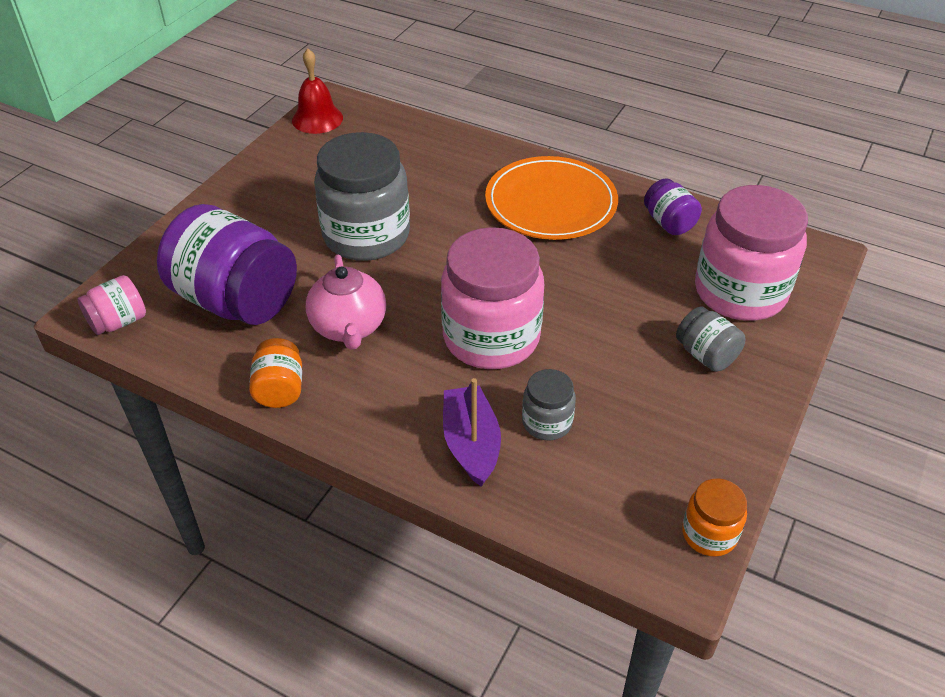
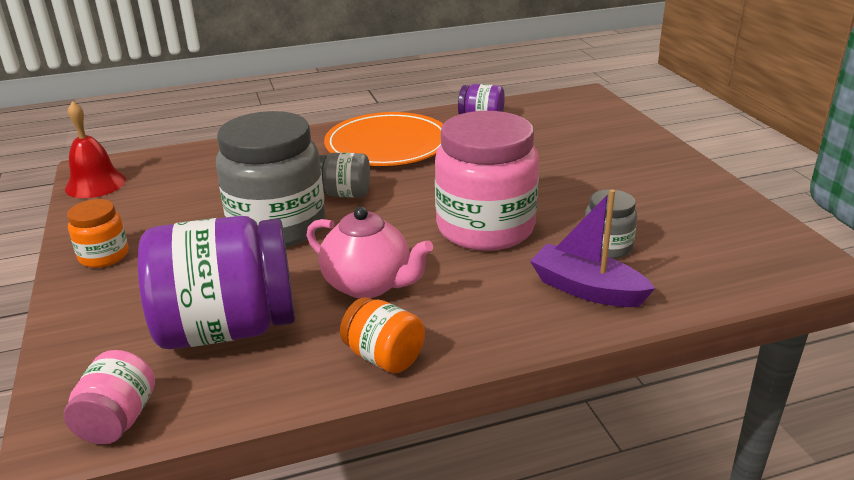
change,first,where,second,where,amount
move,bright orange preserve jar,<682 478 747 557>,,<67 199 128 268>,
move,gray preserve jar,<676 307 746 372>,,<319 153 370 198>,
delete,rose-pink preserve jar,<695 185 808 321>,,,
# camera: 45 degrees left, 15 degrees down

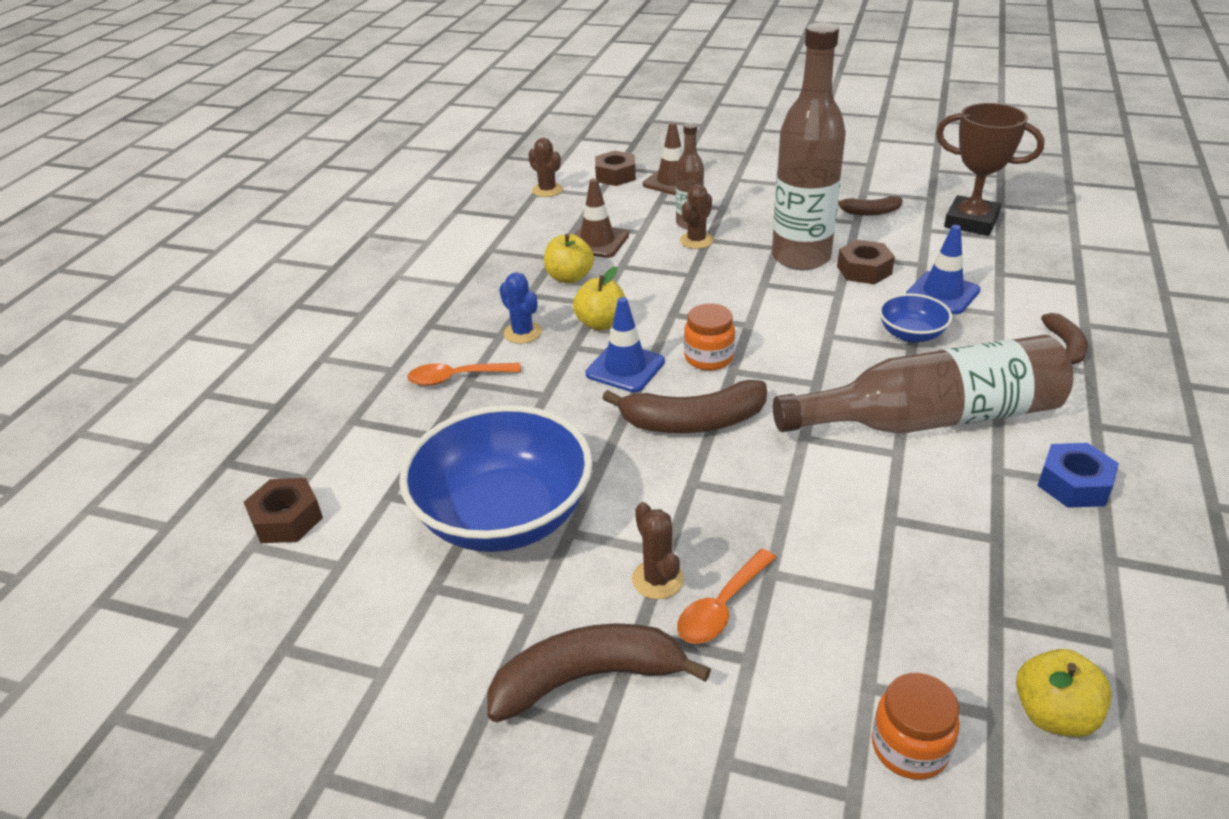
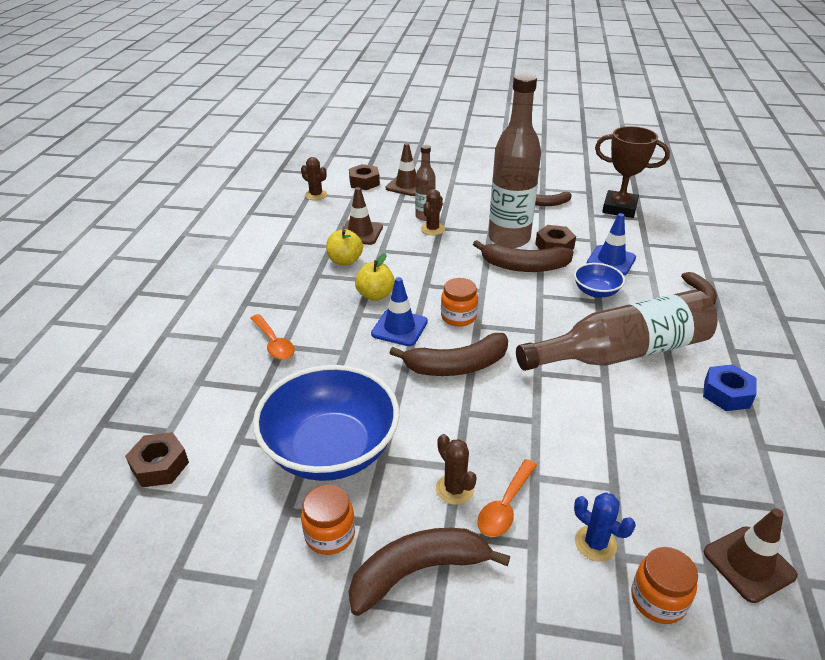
change,first,where,second,where,amount
rotate,bright orange teaspoon,<407 363 521 386>,,<250 314 295 360>,105 degrees counterclockwise
insert,,,bright orange preserve jar,<301 485 355 555>,
insert,,,brown banana,<473 240 574 272>,
move,blue prickly plant,<499 272 542 344>,,<574 492 636 562>,
replace,golden apple,<1016 649 1112 737>,brown safety cone,<704 508 798 603>,
# camera: 10 degrees left, 0 degrees up

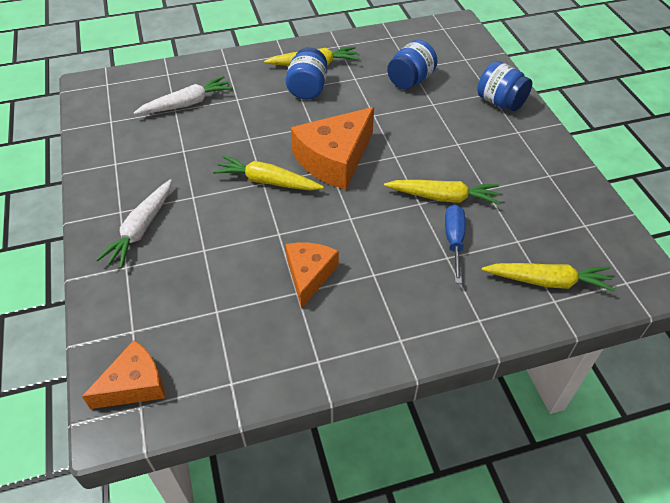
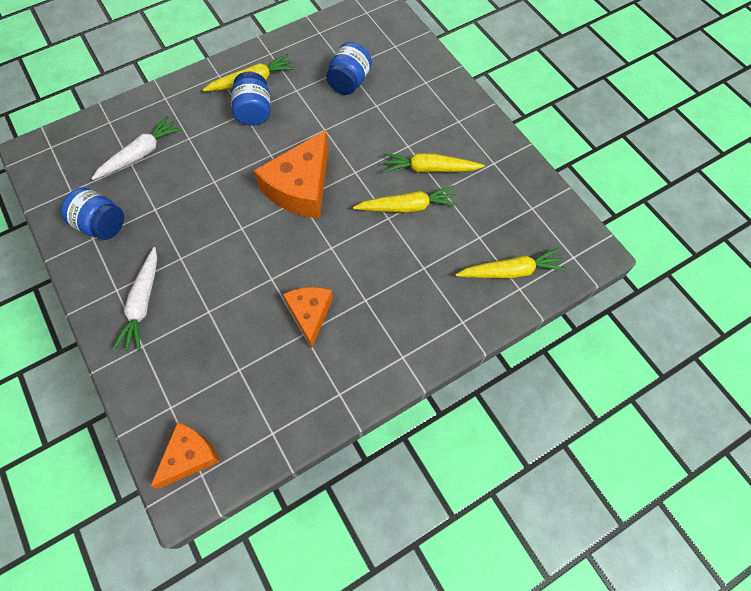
change,first,where,second,where,amount
move,blue preserve jar,<477 61 532 111>,,<61 188 124 240>,
move,golden toy carrot,<213 155 324 190>,,<383 153 485 173>,
delete,blue flat screwdriver,<445 205 465 283>,,,
# camera: 15 degrees left, 15 degrees up

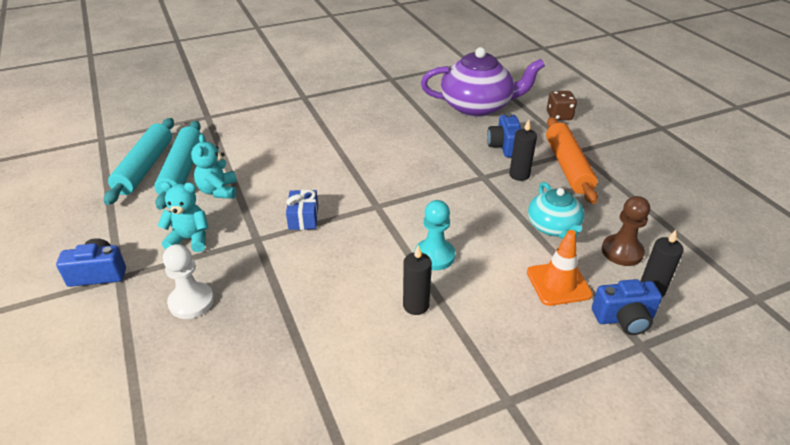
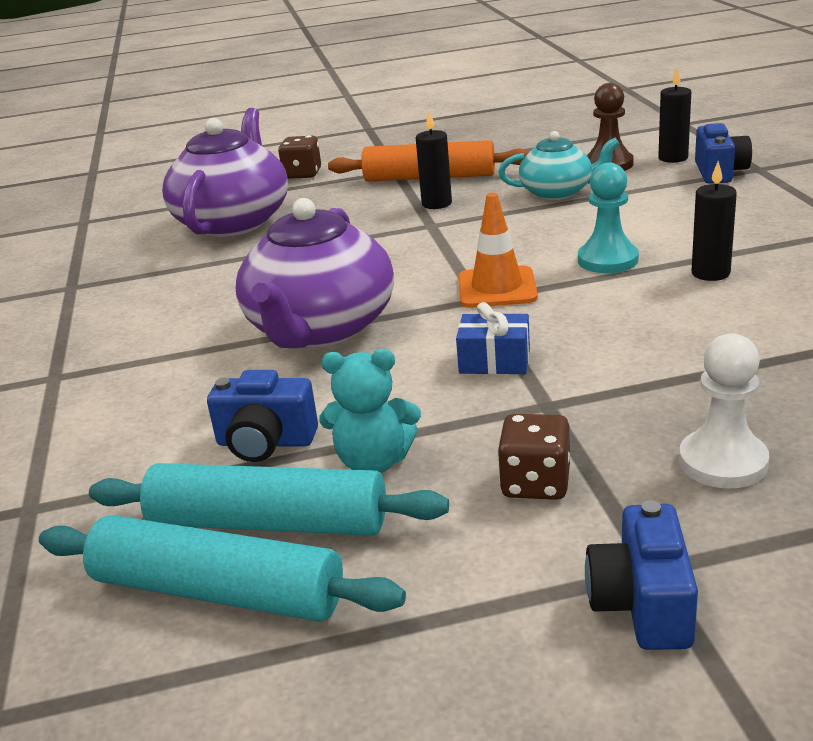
change,first,where,second,where,amount
move,blue compact camera,<487 113 521 157>,,<207 370 318 462>,
insert,,,violet china teapot,<236 198 394 348>,
move,bright orange safety cone,<527 230 593 306>,,<458 193 538 308>,
replace,teal teddy bear,<158 182 208 252>,brown game die,<498 414 570 500>,
# camera: 75 degrees left, 10 degrees down

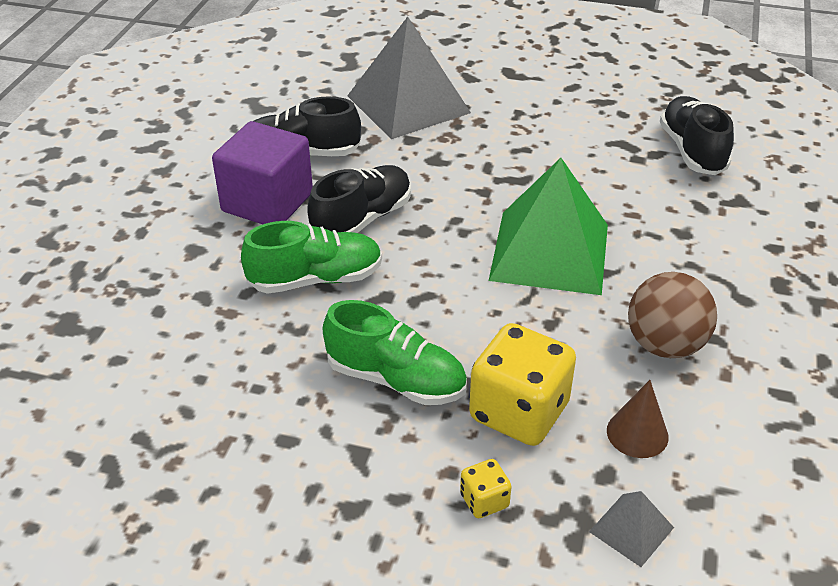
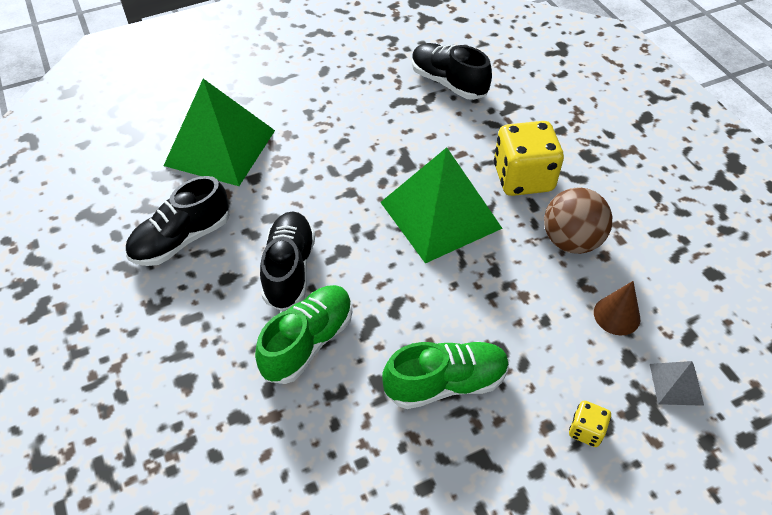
change,first,where,second,where,amount
recolor,gray pyramid,<347 17 471 139>,emerald pyramid,<164 79 275 186>,
move,golden game die,<469 323 576 446>,,<494 121 564 196>,
delete,violet cube,<212 121 313 224>,,,
# camera: 40 degrees left, 10 degrees up

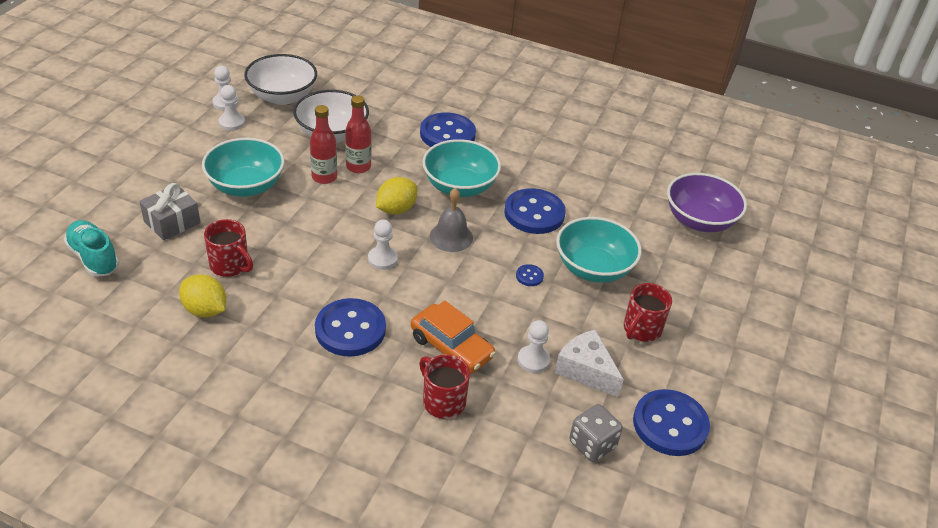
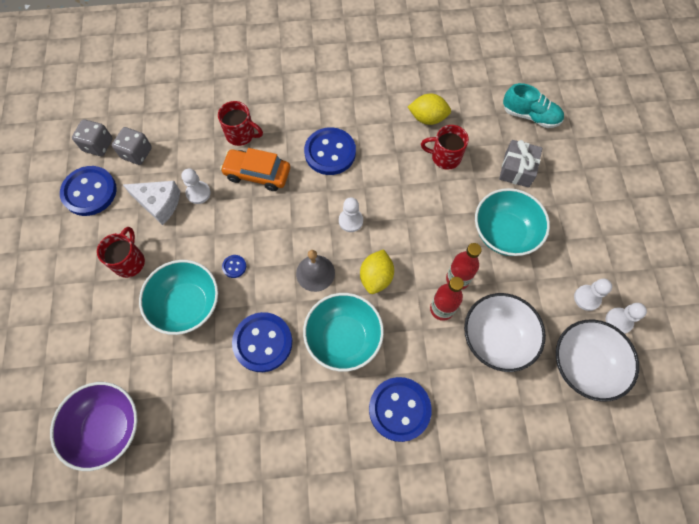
change,first,where,second,where,amount
insert,,,gray game die,<72 119 113 156>,
# camera: 155 degrees right, 25 degrees up

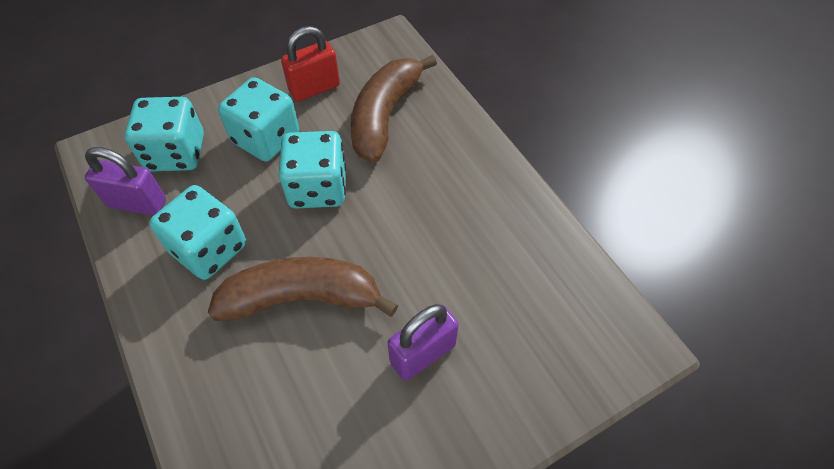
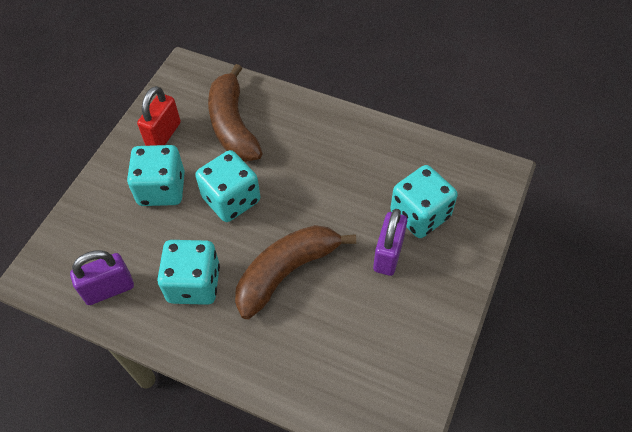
change,first,where,second,where,amount
move,teal game die,<124 97 204 172>,,<390 165 458 238>,
# camera: 35 degrees left, 0 degrees up

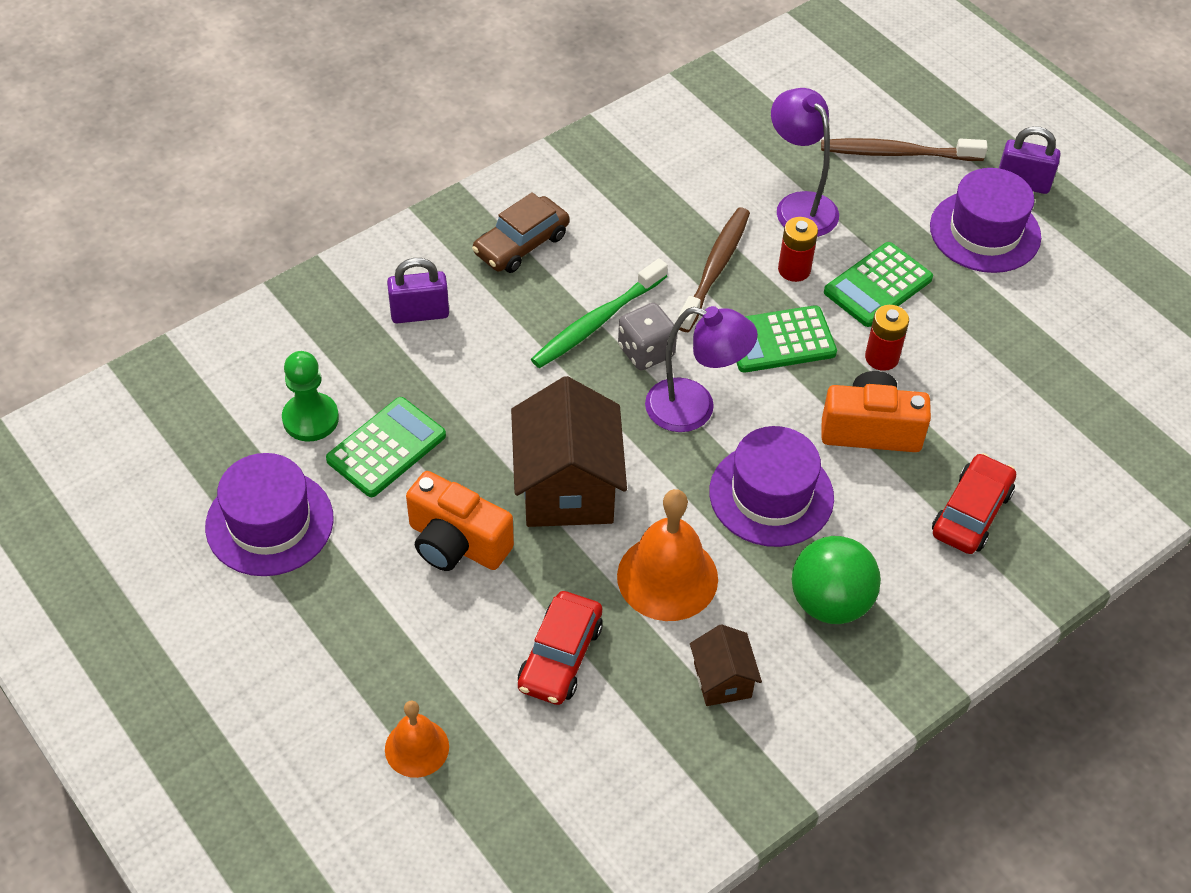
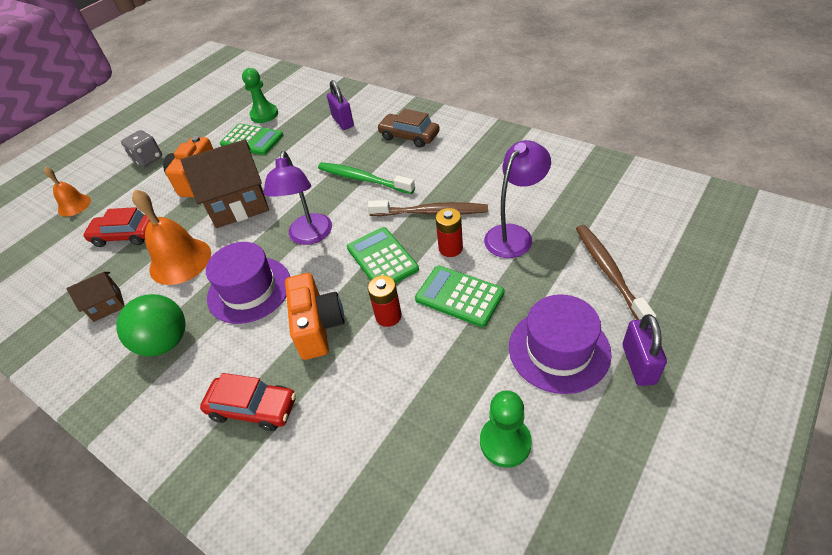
change,first,where,second,where,amount
move,gray game die,<618 303 677 370>,,<121 130 162 167>,
insert,,,emerald game pawn,<480 391 532 468>,
delete,violet hat,<205 453 334 576>,,,
# camera: 80 degrees right, 5 degrees down

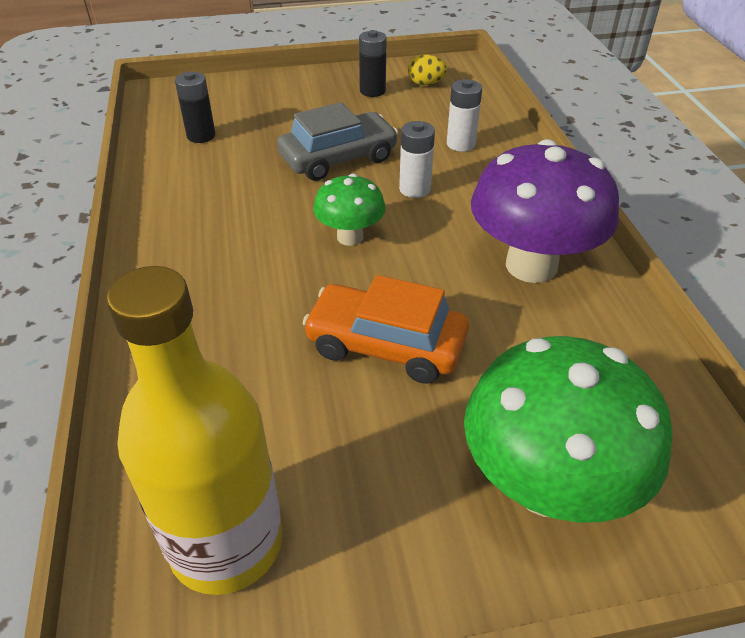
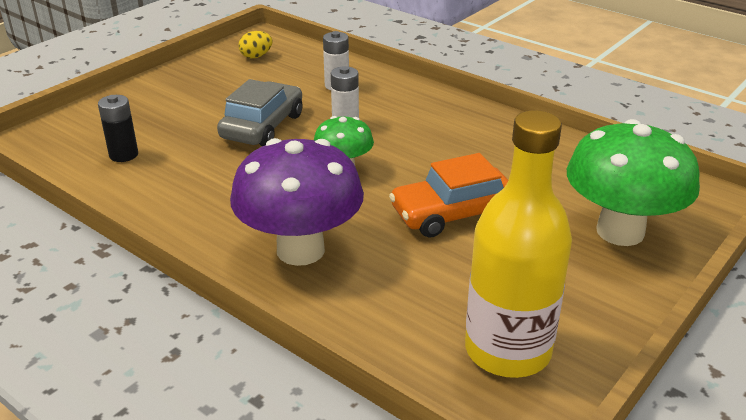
change,first,where,second,where,amount
move,violet toadstool,<471 139 619 283>,,<230 138 364 266>,
delete,ebony power cell,<359 30 387 97>,,,
# camera: 40 degrees left, 10 degrees down

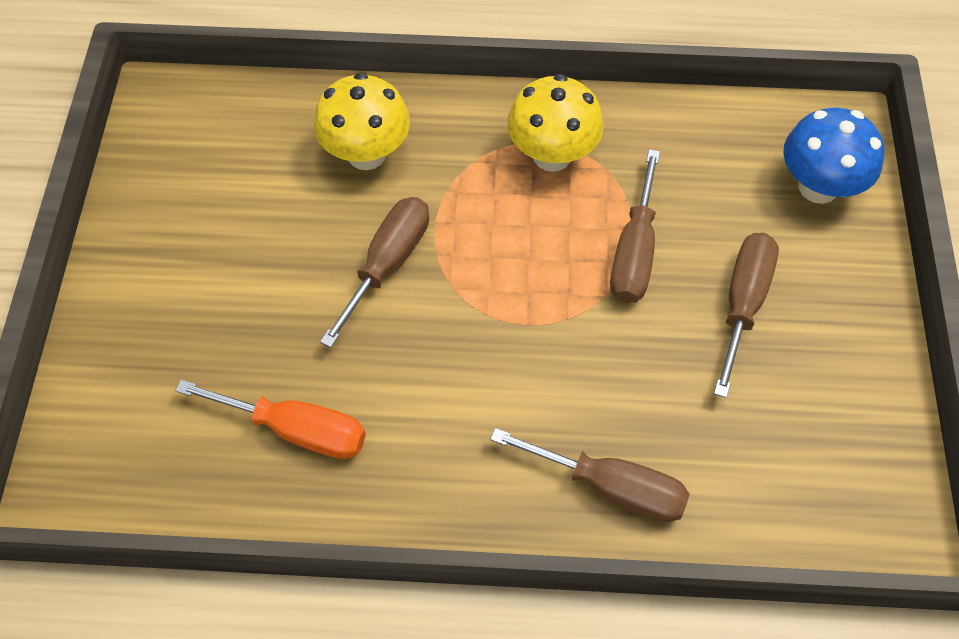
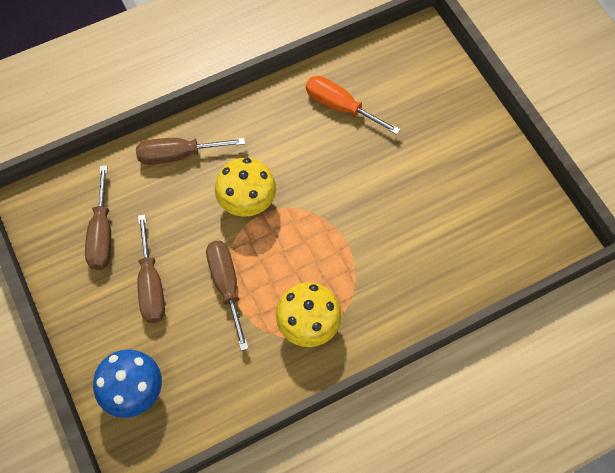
change,first,where,second,where,amount
move,brown flat screwdriver,<320 197 429 348>,,<85 165 111 270>,
move,golden toadstool,<314 73 410 170>,,<215 158 276 217>,
rotate,bright orange flat screwdriver,<175 380 366 459>,,<306 76 400 135>,45 degrees clockwise
# camera: 150 degrees right, 5 degrees up

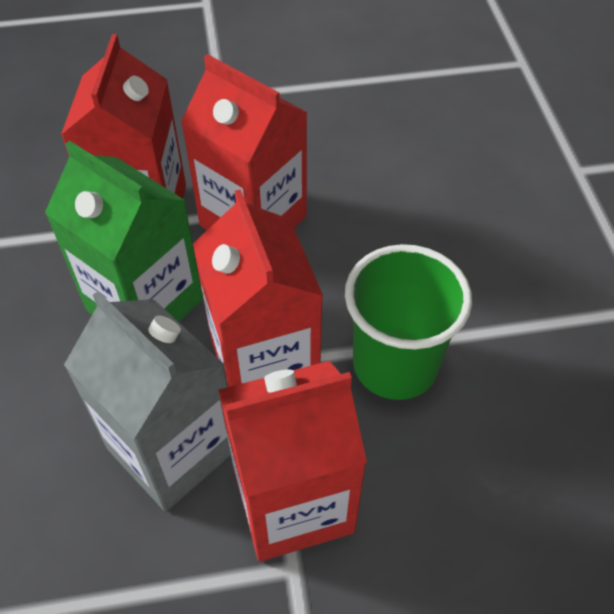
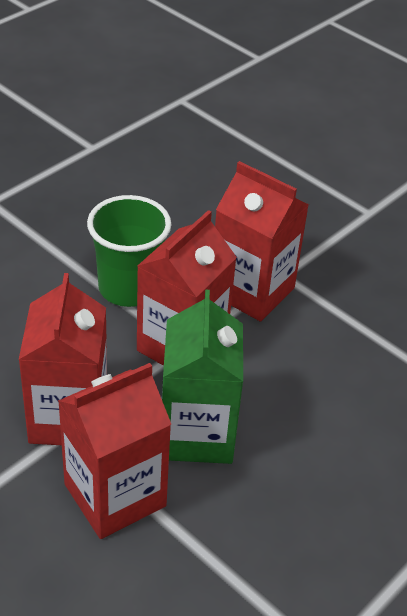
change,first,where,second,where,amount
delete,gray milk carton,<64 291 231 512>,,,
# camera: 130 degrees left, 10 degrees down

